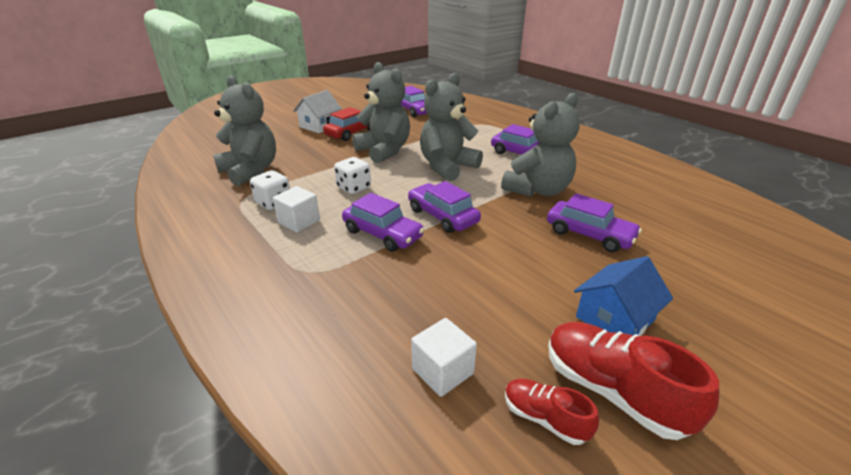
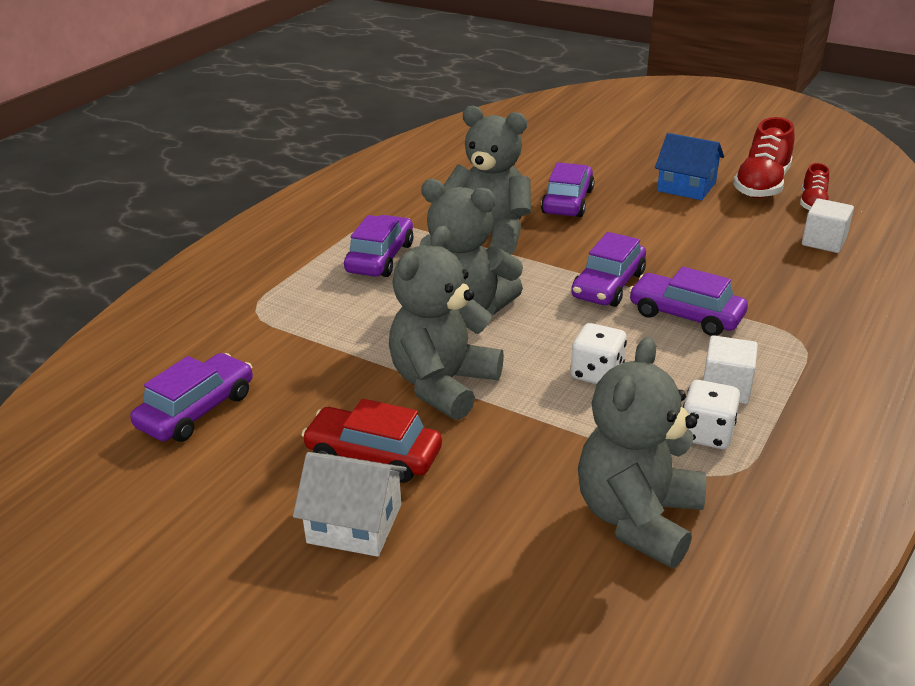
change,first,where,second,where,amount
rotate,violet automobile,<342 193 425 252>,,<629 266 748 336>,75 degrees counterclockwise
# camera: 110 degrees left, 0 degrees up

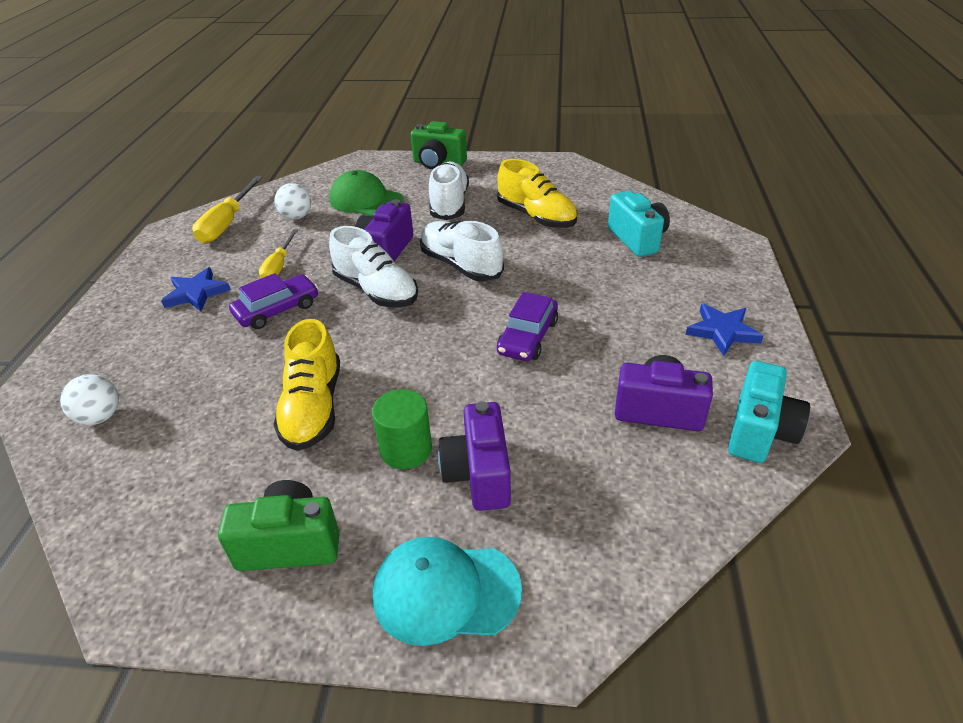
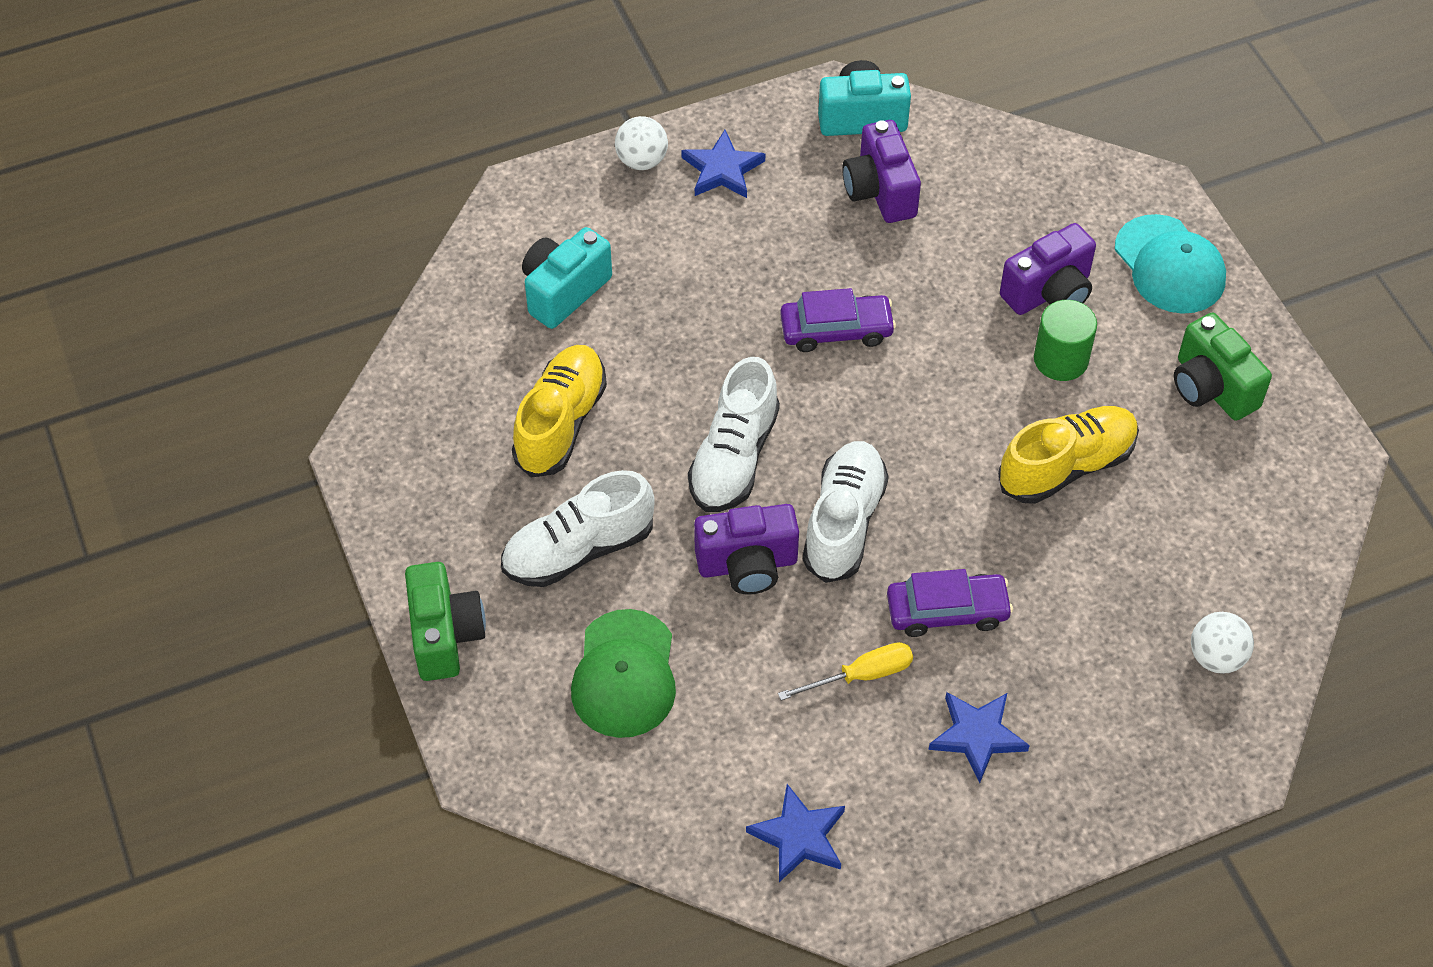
change,first,where,second,where,amount
move,snow-white ball,<275 183 311 220>,,<615 116 668 170>,
replace,golden flat screwdriver,<192 176 263 243>,blue star shape,<746 784 845 882>,
rotate,violet automobile,<229 273 318 329>,,<887 569 1013 637>,150 degrees clockwise
# camera: 120 degrees left, 15 degrees up

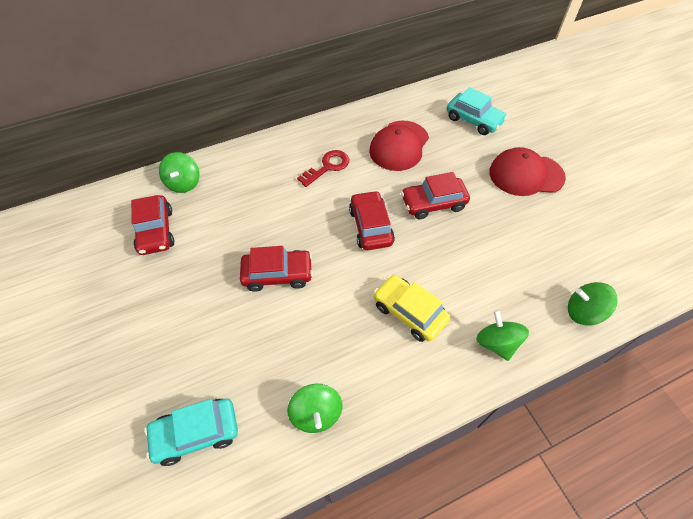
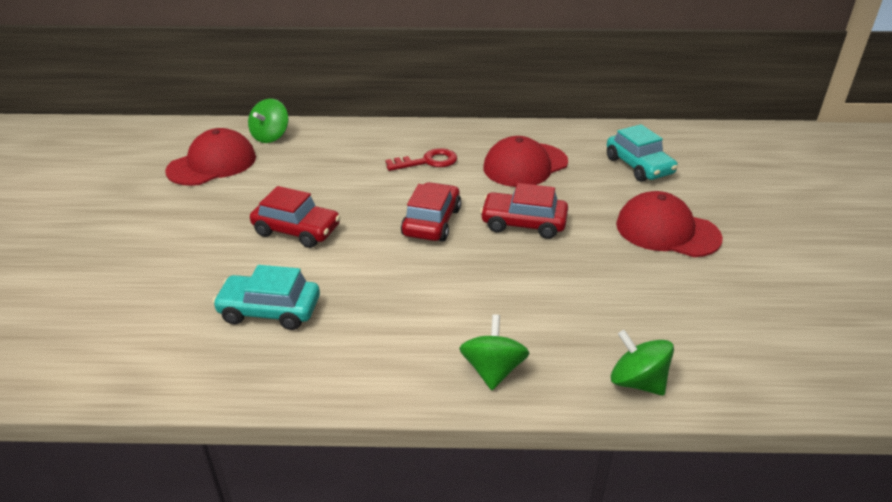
change,first,where,second,where,amount
replace,scarlet automobile,<131 195 174 255>,scarlet baseball cap,<165 128 256 186>,
move,teal automobile,<144 398 238 466>,,<212 265 320 330>,
delete,emerald toy top,<287 384 343 433>,,,
delete,golden automobile,<374 275 450 342>,,,
# camera: 25 degrees right, 20 degrees down

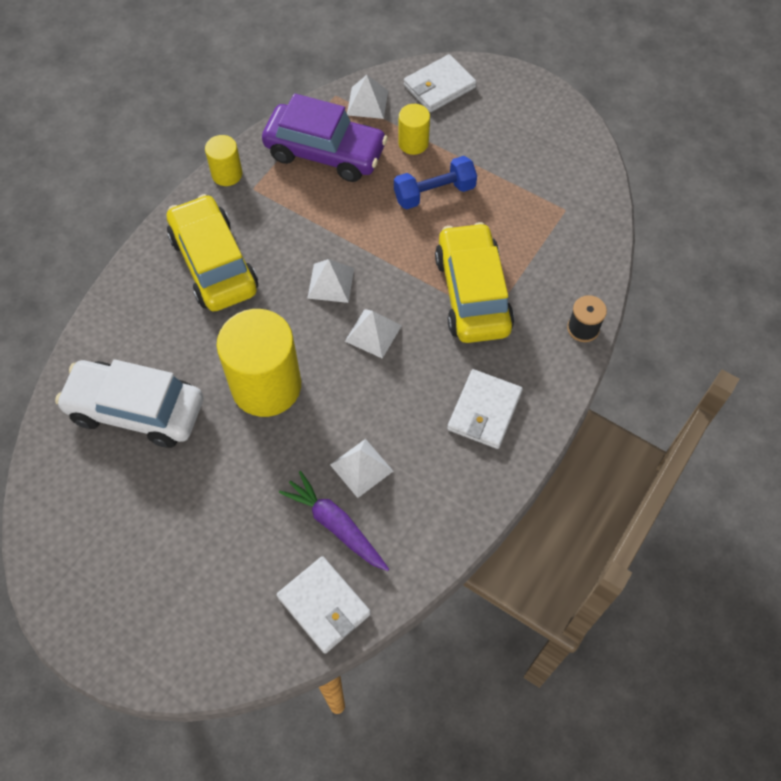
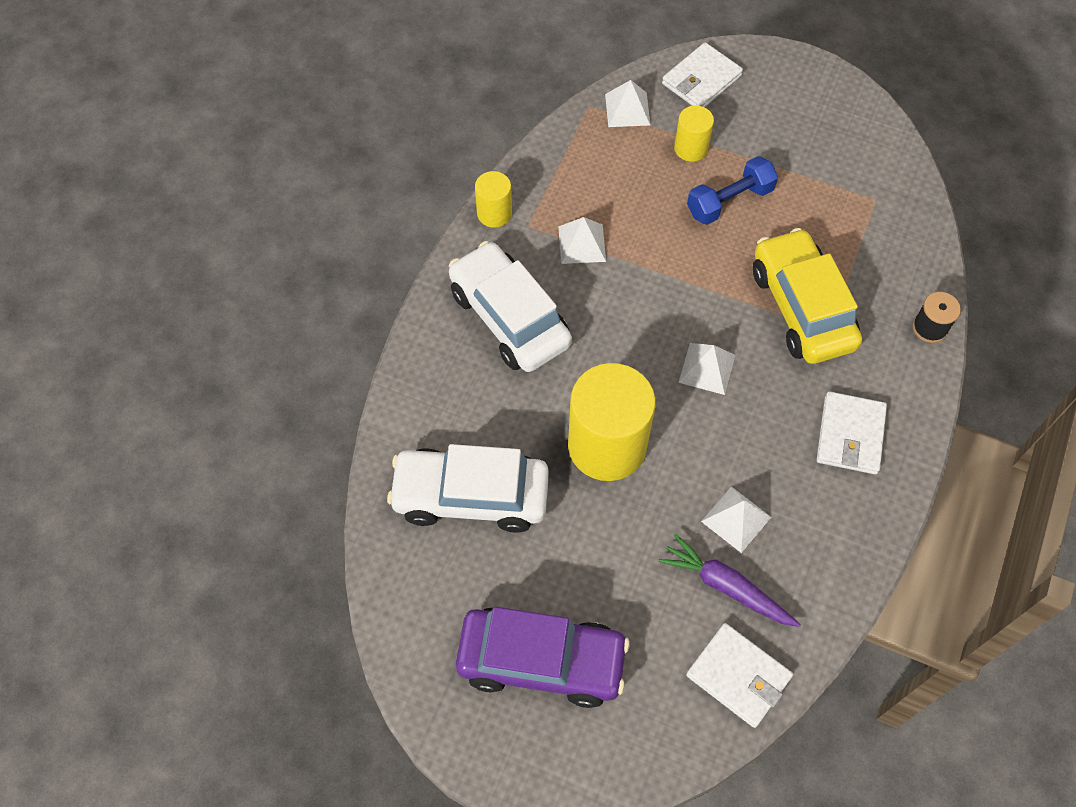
change,first,where,second,where,amount
recolor,golden automobile,<167 194 258 312>,snow-white automobile,<449 241 572 372>,
move,violet automobile,<262 93 388 182>,,<456 607 630 708>,
move,snow-white pyramid,<307 259 354 303>,,<558 217 606 264>,
# camera: 10 degrees left, 0 degrees up

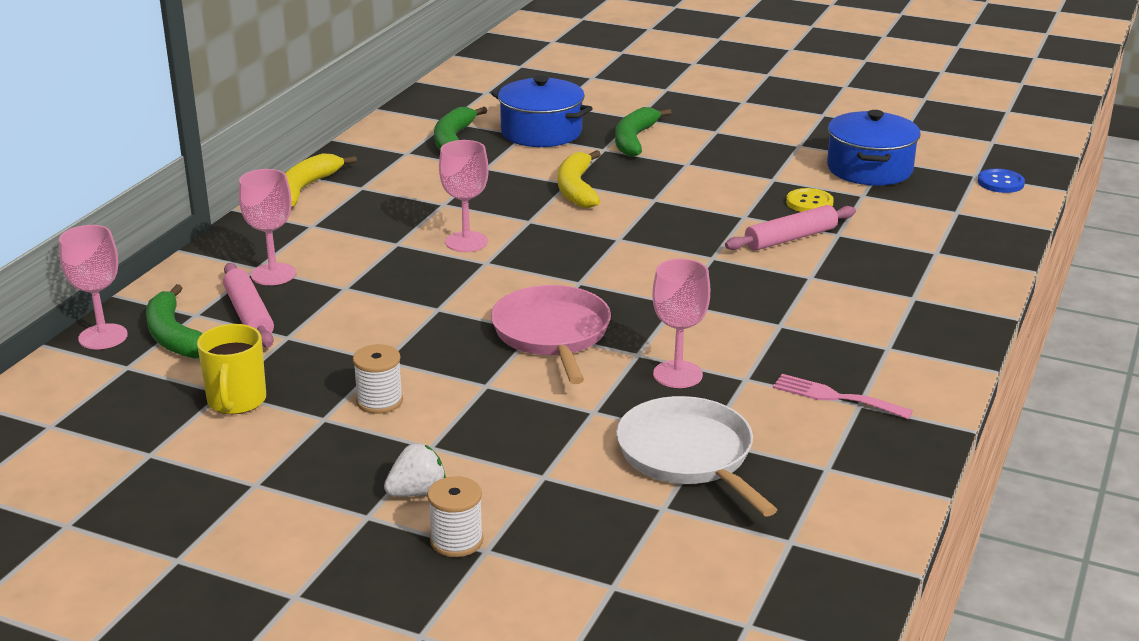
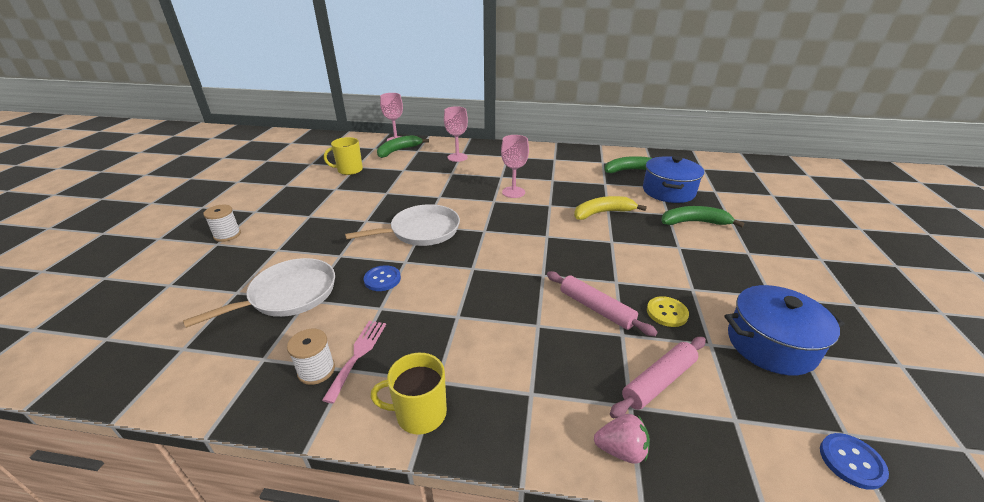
change,first,where,second,where,amount
move,snow-white spool,<353 344 403 414>,,<287 329 335 385>,
recolor,rose-pink frying pan,<491 285 611 384>,snow-white frying pan,<345 204 460 246>,
replace,rose-pink chalice,<652 259 710 388>,blue sewing button,<364 265 401 291>,
insert,,,golden tea mug,<370 353 447 434>,
insert,,,rose-pink toy strawberry,<594 414 650 464>,
move,rose-pink rolling pin,<223 263 274 347>,,<610 337 706 418>,
delete,golden banana,<285 154 357 207>,,,
delete,snow-white toy strawberry,<384 443 446 497>,,,
# camera: 75 degrees right, 5 degrees up

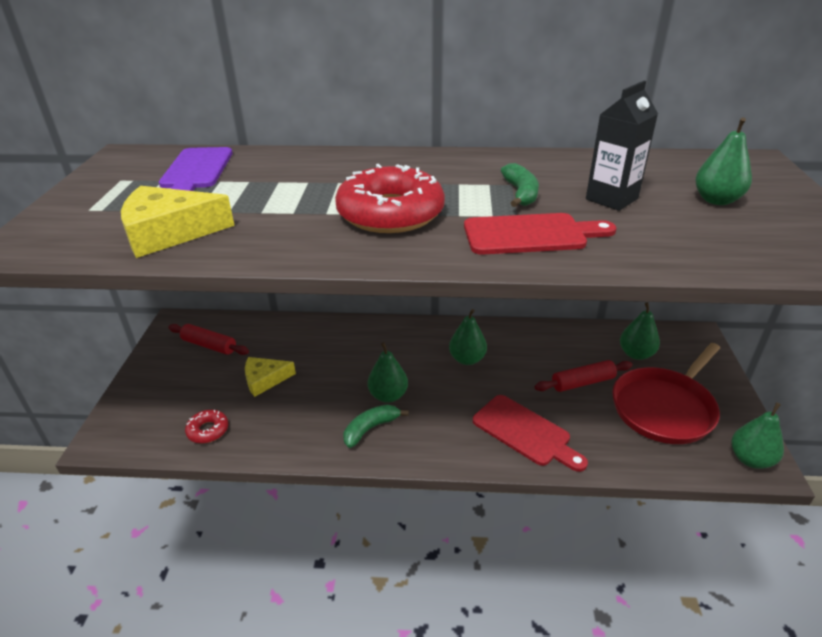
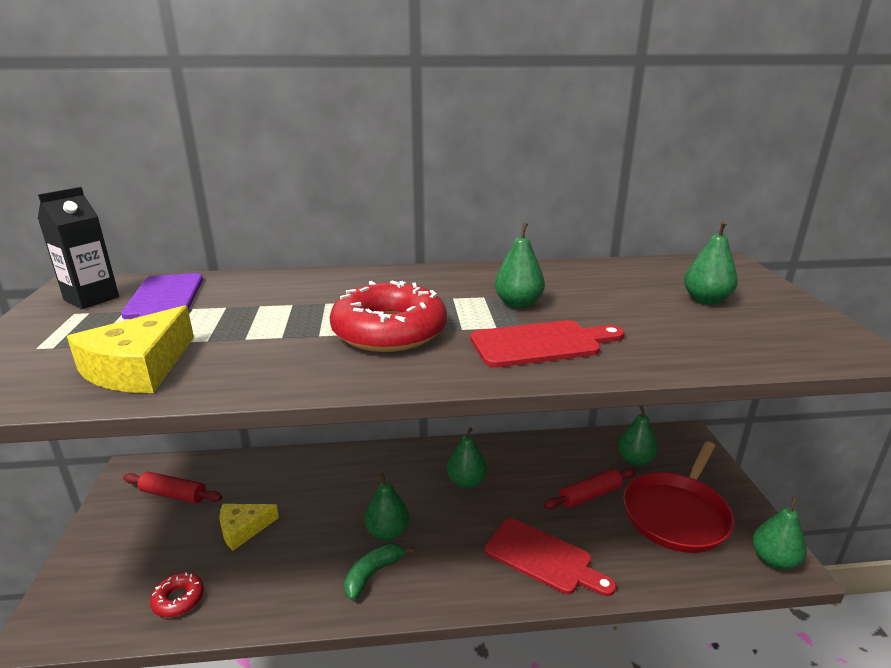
change,first,where,second,where,amount
move,ebony milk carton,<586 81 658 211>,,<38 187 119 309>,
rotate,golden cheese wedge,<121 186 235 258>,,<67 305 194 393>,45 degrees counterclockwise
replace,emerald banana,<501 163 539 207>,emerald toy pear,<495 223 545 308>,
# camera: 10 degrees left, 10 degrees down

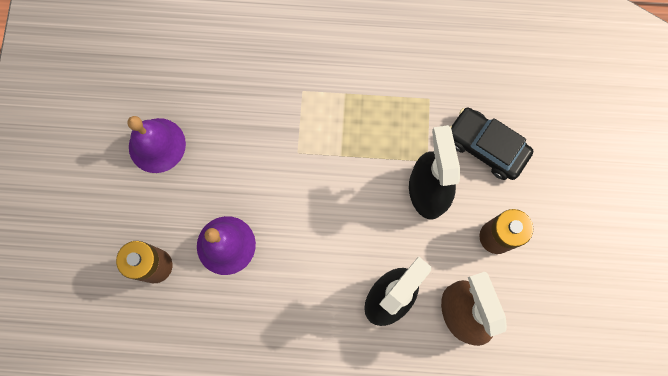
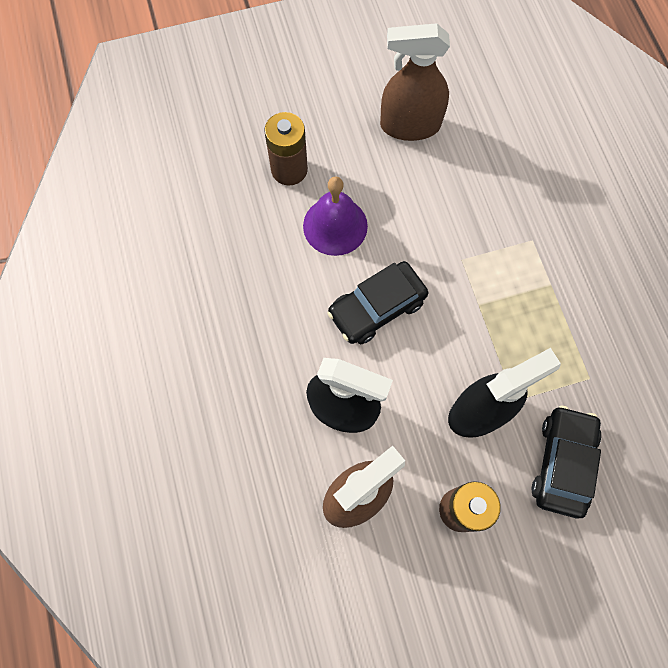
change,first,where,second,where,amount
insert,,,ebony automobile,<327 261 428 344>,
replace,violet school bell,<127 116 186 173>,brown spray bottle,<380 24 450 141>,
# camera: 70 degrees right, 5 degrees down

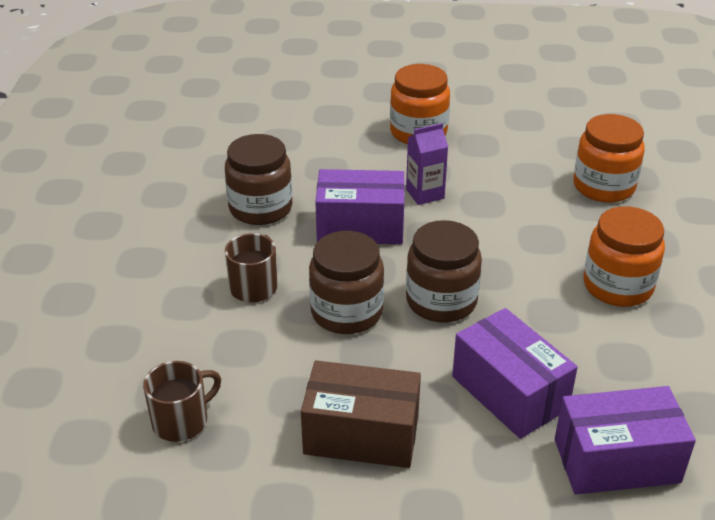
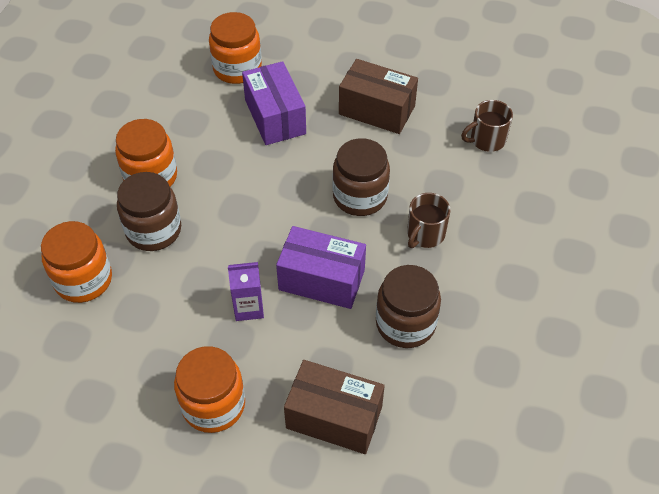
change,first,where,second,where,amount
move,brown preserve jar,<406 220 482 322>,,<117 172 181 251>,
replace,violet package,<555 386 696 495>,bright orange preserve jar,<209 12 262 84>,
insert,,,brown package,<284 360 385 454>,
# camera: 165 degrees left, 15 degrees up

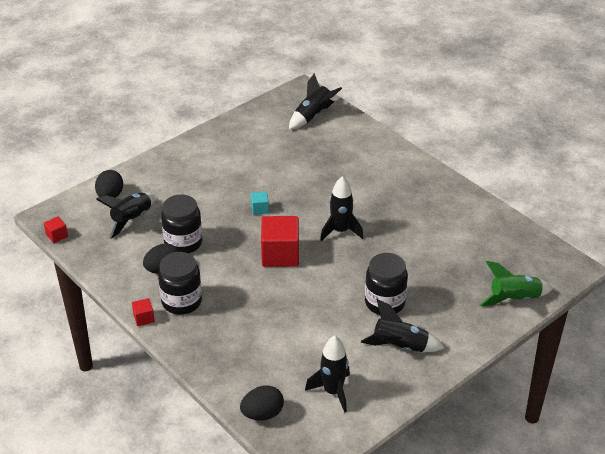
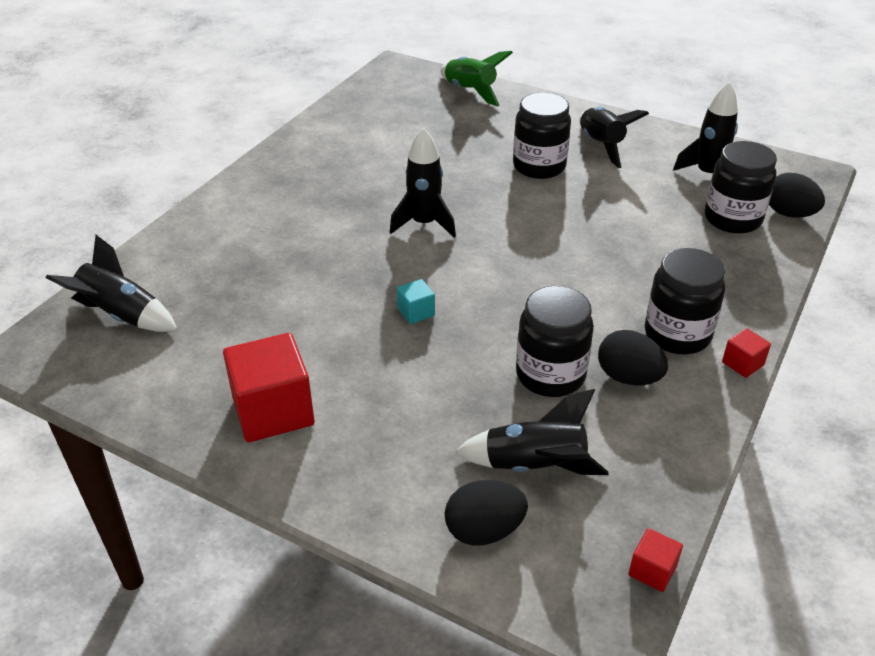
change,first,where,second,where,amount
move,scarlet cube,<261 216 299 267>,,<223 333 314 442>,
insert,,,ebony preserve jar,<705 141 777 234>,
# camera: 110 degrees left, 0 degrees up

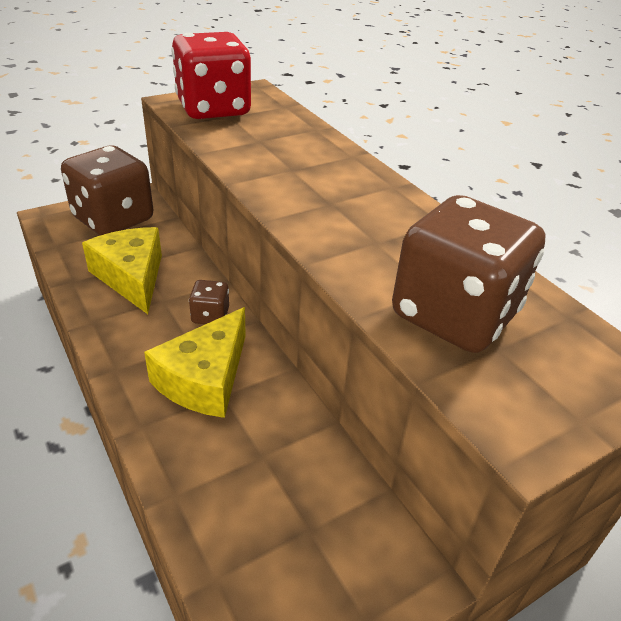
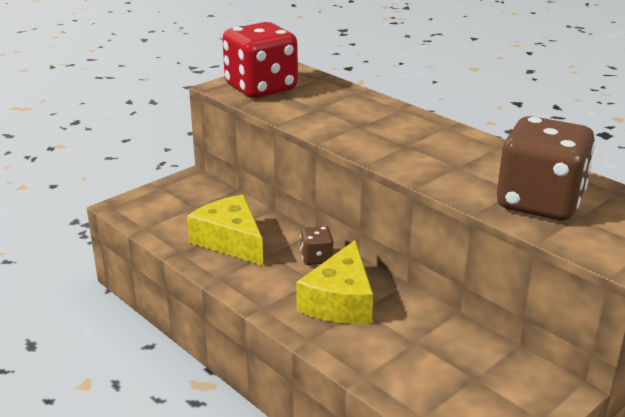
change,first,where,second,where,amount
delete,brown game die,<61 145 154 235>,,,
# camera: 10 degrees left, 10 degrees down

